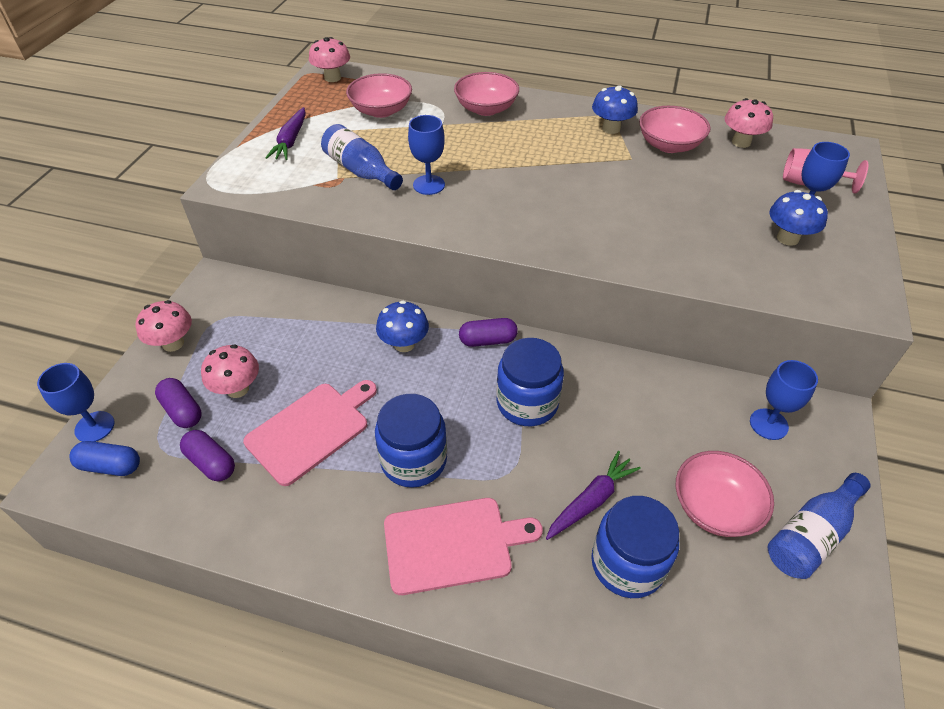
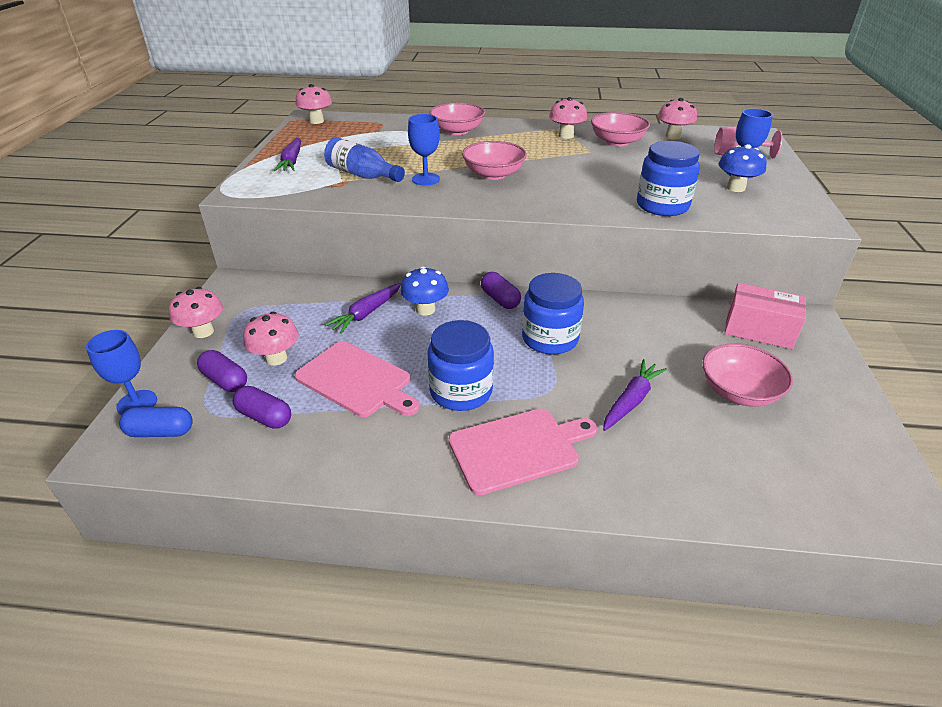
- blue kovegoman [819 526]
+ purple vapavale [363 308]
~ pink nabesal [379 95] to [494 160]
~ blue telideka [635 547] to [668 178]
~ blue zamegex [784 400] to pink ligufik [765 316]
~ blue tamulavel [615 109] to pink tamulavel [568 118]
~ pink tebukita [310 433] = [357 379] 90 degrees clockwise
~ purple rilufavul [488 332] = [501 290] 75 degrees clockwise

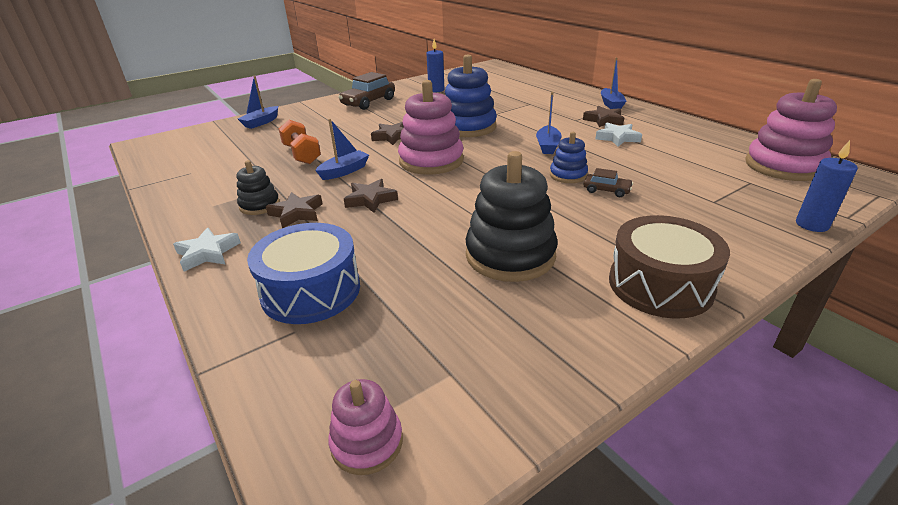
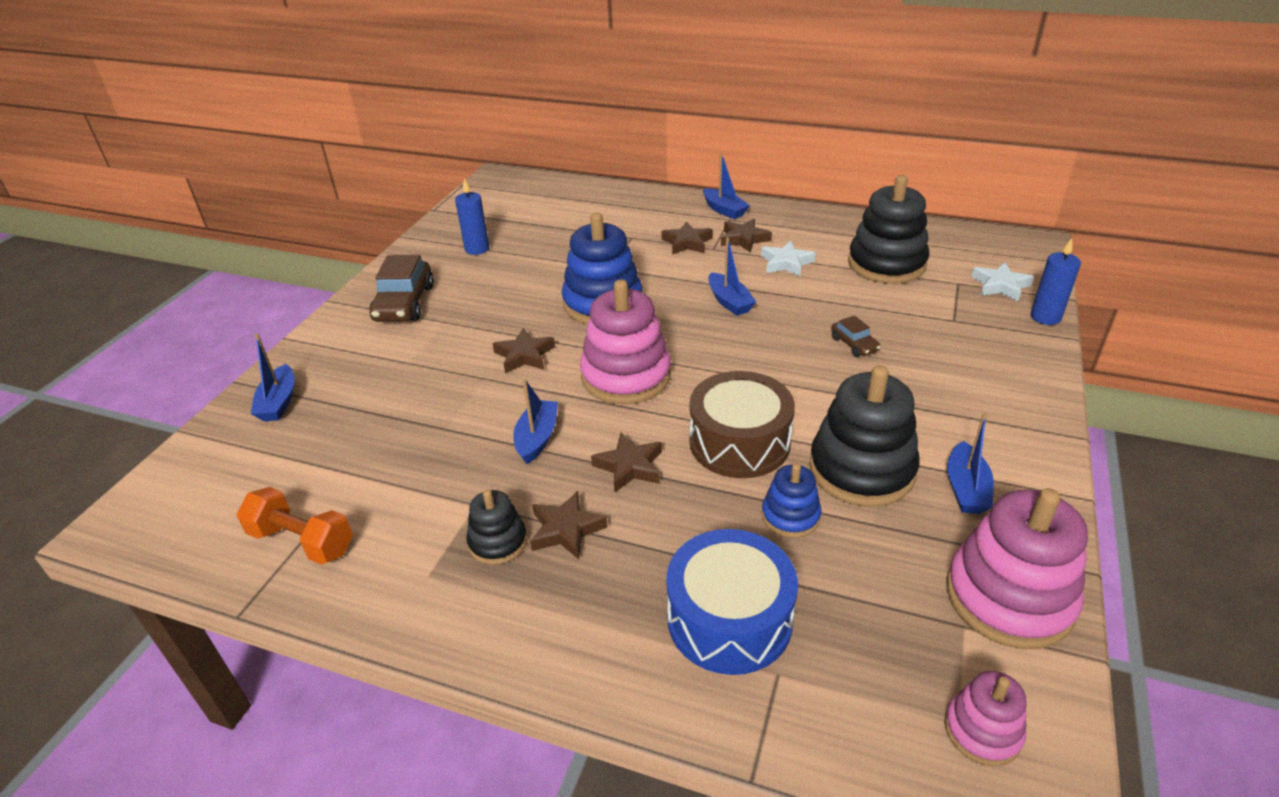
+ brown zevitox [687 238]
+ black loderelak [888 229]
+ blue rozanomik [970 463]
~ white zevitox [207 249] to [1002 282]
~ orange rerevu [300 142] to [295 526]
~ blue loderelak [569 157] to [791 500]
~ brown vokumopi [669 267] to [742 424]
~ pink loderelak [791 130] to [1017 568]
~ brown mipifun [608 182] = [856 336] 75 degrees clockwise

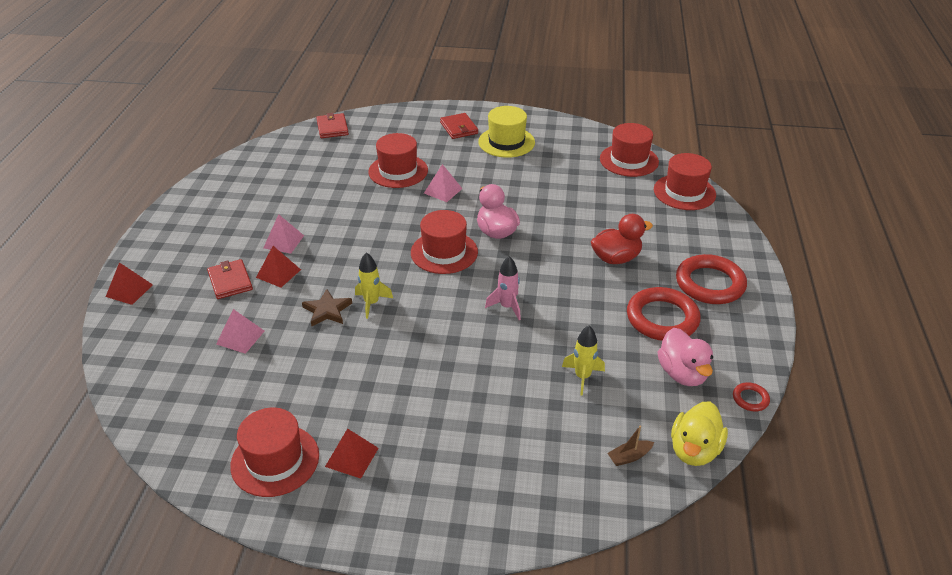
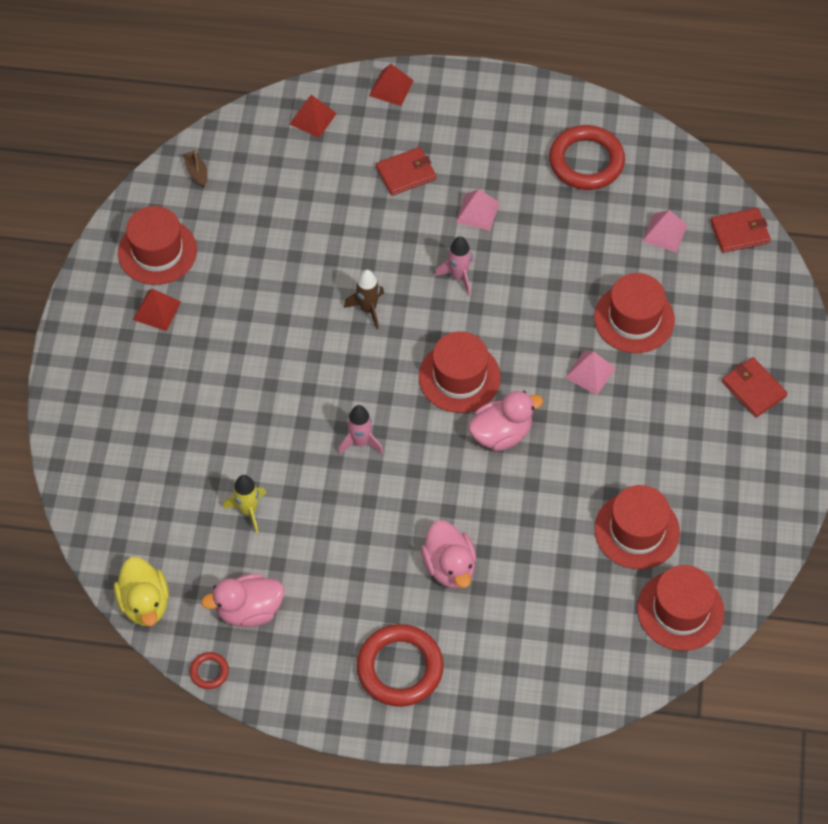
- brown zevitox [327 308]
- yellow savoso [506 132]
+ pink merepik [454 266]
~ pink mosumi [240 331] to [664 231]
~ red mosumi [278 267] to [313 116]
~ brown rozanomik [630 446] to [195 168]
~ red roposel [664 314] to [587 157]
~ red savoso [685 181] to [637 527]
~ yellow merepik [374 285] to brown merepik [364 299]
~ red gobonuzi [622 239] to pink gobonuzi [448 554]
~ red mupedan [459 126] = [755 387] 75 degrees clockwise
~ yellow gobonuzi [699 434] = [141 591] 135 degrees counterclockwise

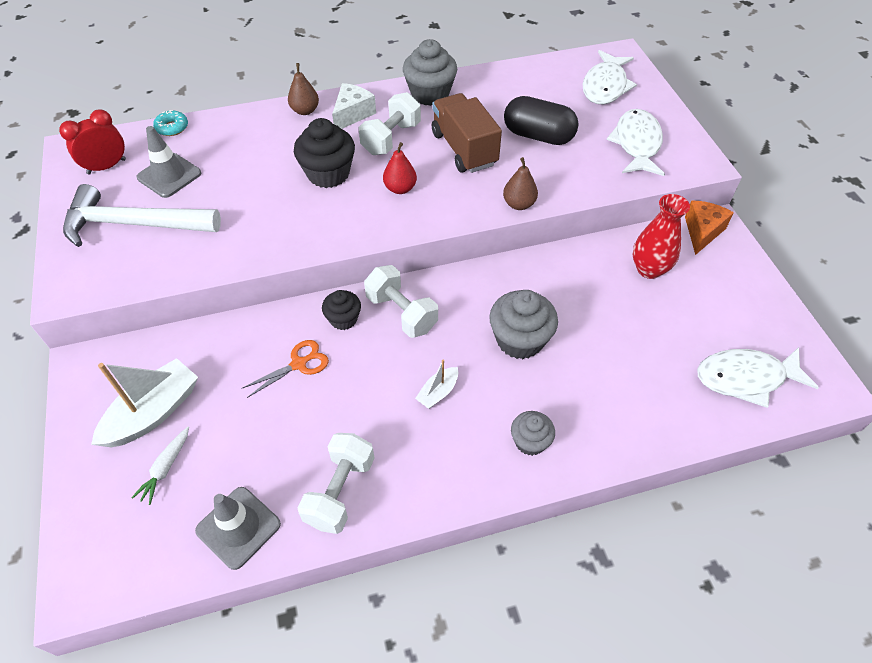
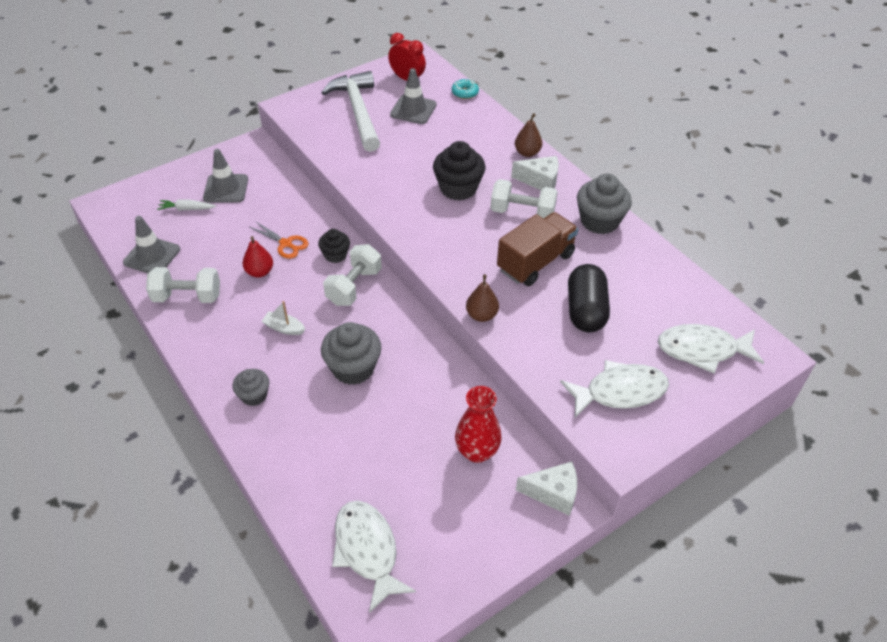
~ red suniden [400 168] to [258 257]
~ white rozanomik [144 402] to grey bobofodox [225 176]
~ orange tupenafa [709 227] to white tupenafa [546 488]

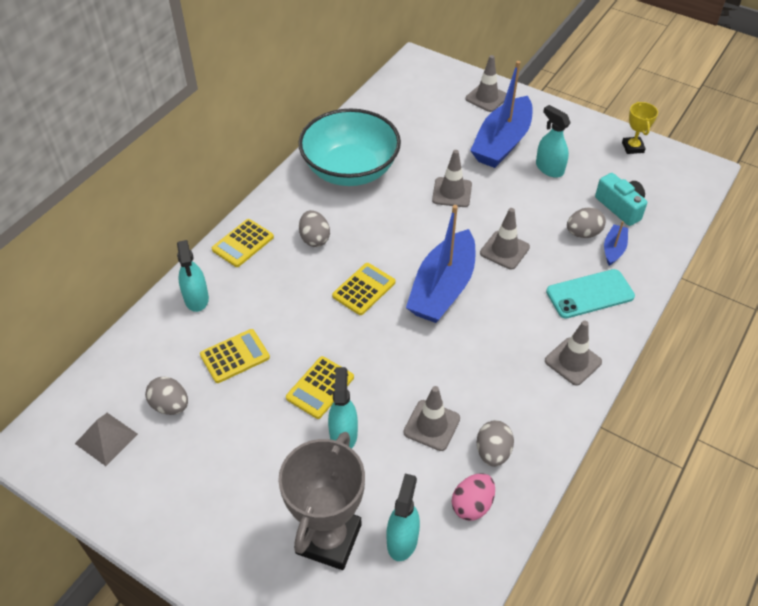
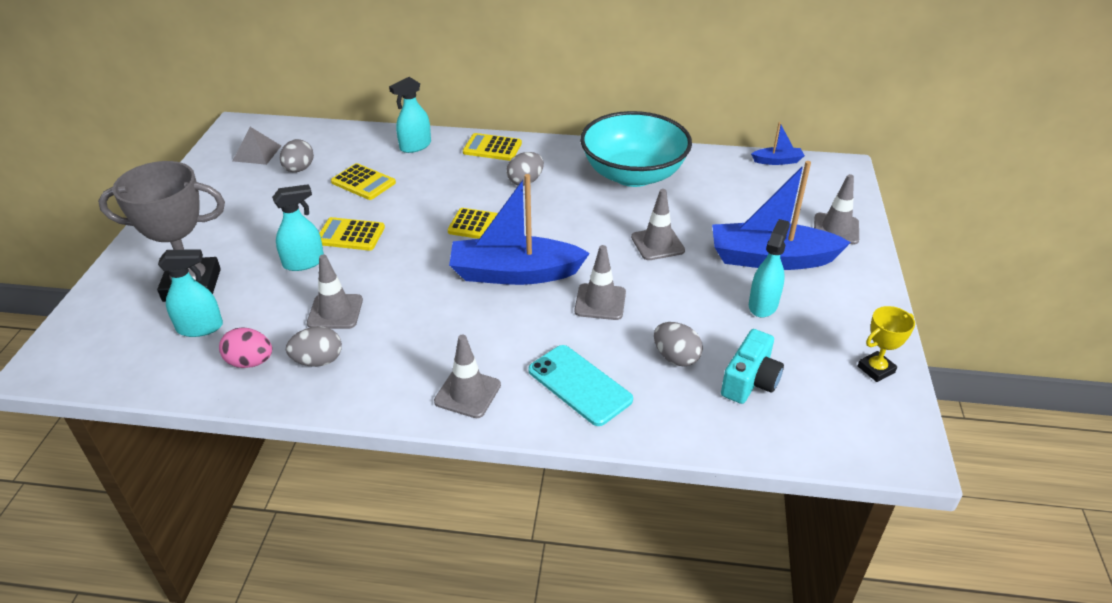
~ blue rozanomik [616 243] to [778 143]

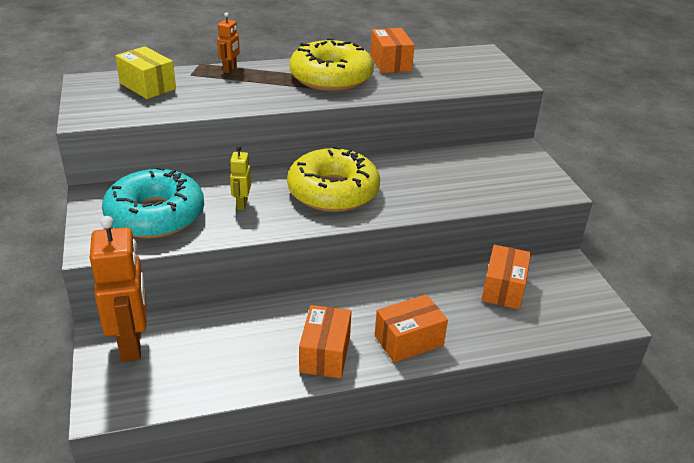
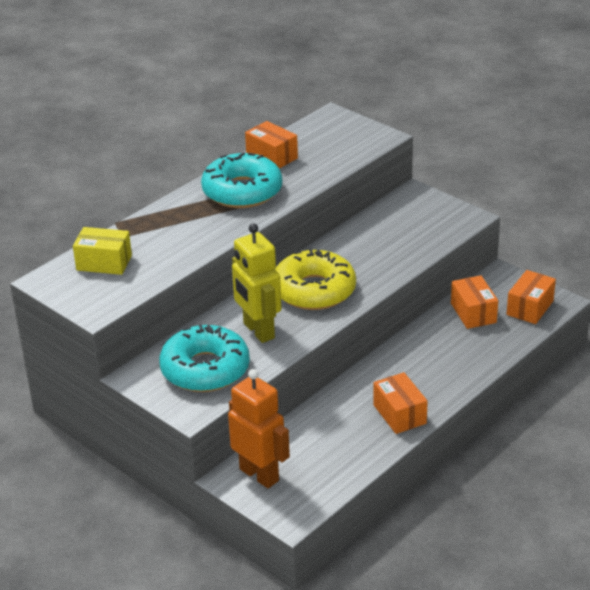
- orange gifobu [228 42]
~ orange ligufik [411 328] to [531 297]
~ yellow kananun [332 64] to turquoise kananun [241 180]
~ yellow gifobu [240 178] = [257 283] x2.10

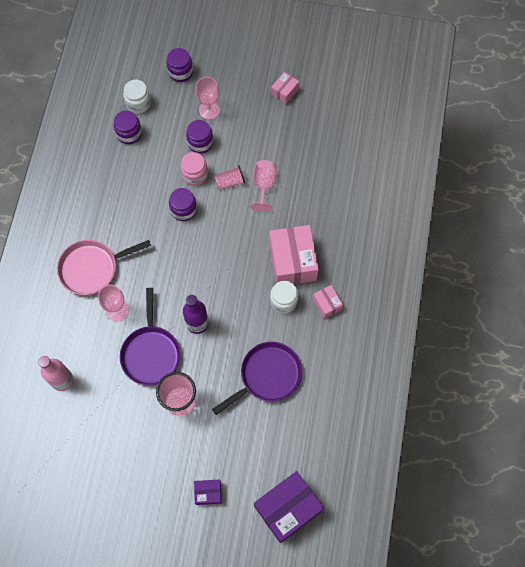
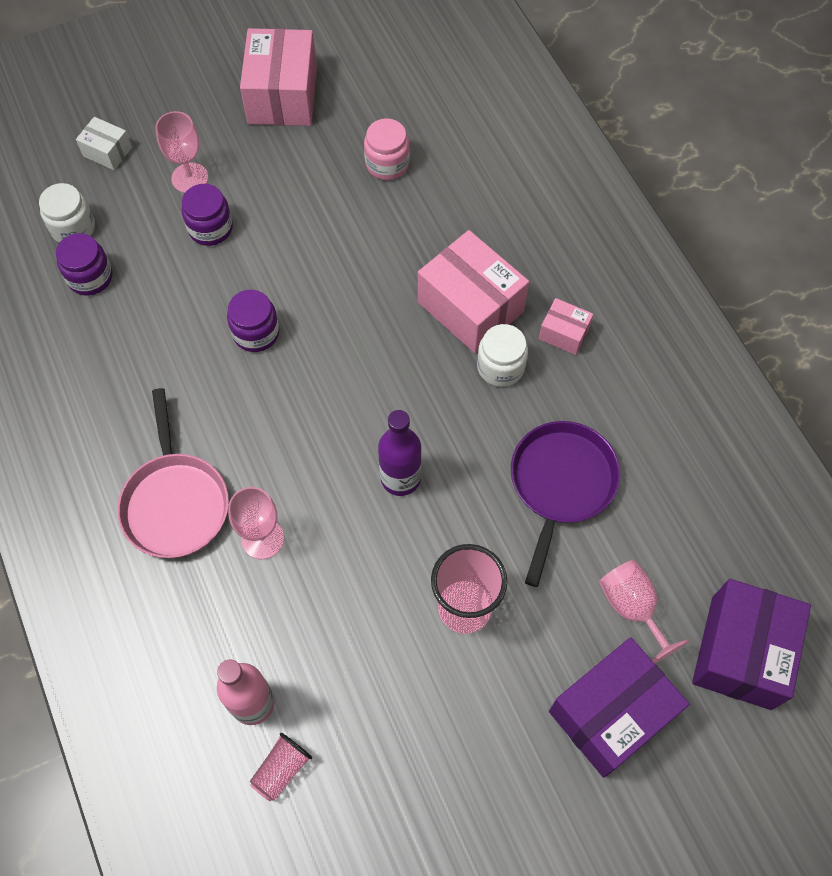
- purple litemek [150 337]
~ pink telideka [194 169] to [387 149]
~ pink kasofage [230 177] to [281 767]
~ pink zamegex [263 186] to [644 612]
~ purple telideka [179 65] to white ligufik [104 143]
~ pink litemek [104 267] = [173 473] 45 degrees counterclockwise
~ purple ligufik [208 492] = [619 707] x2.03
~ pink ligufik [285 88] = [278 77] x2.03

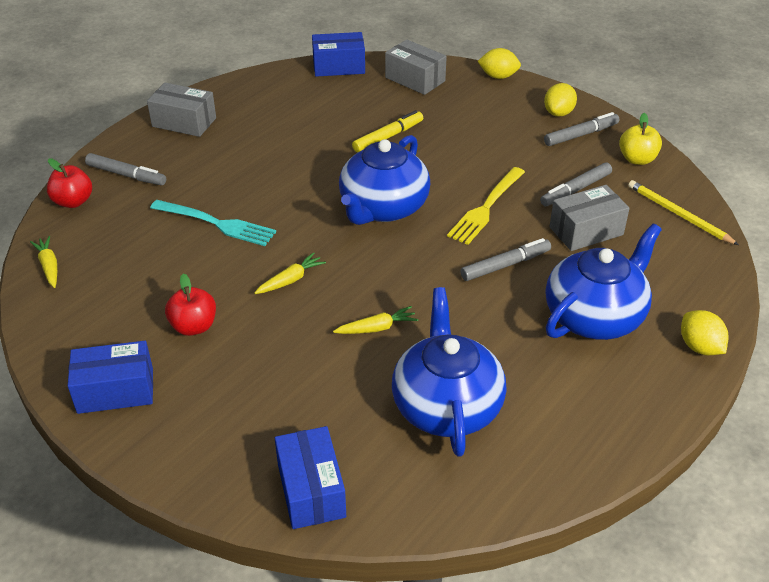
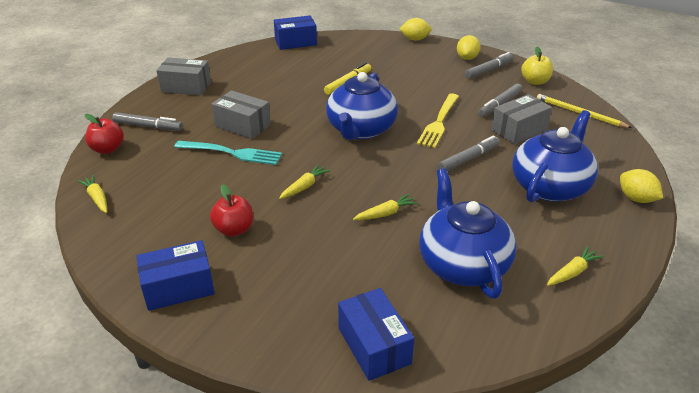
+ yellow vapavale [575 266]
~ grey ligufik [416 67] to [241 114]

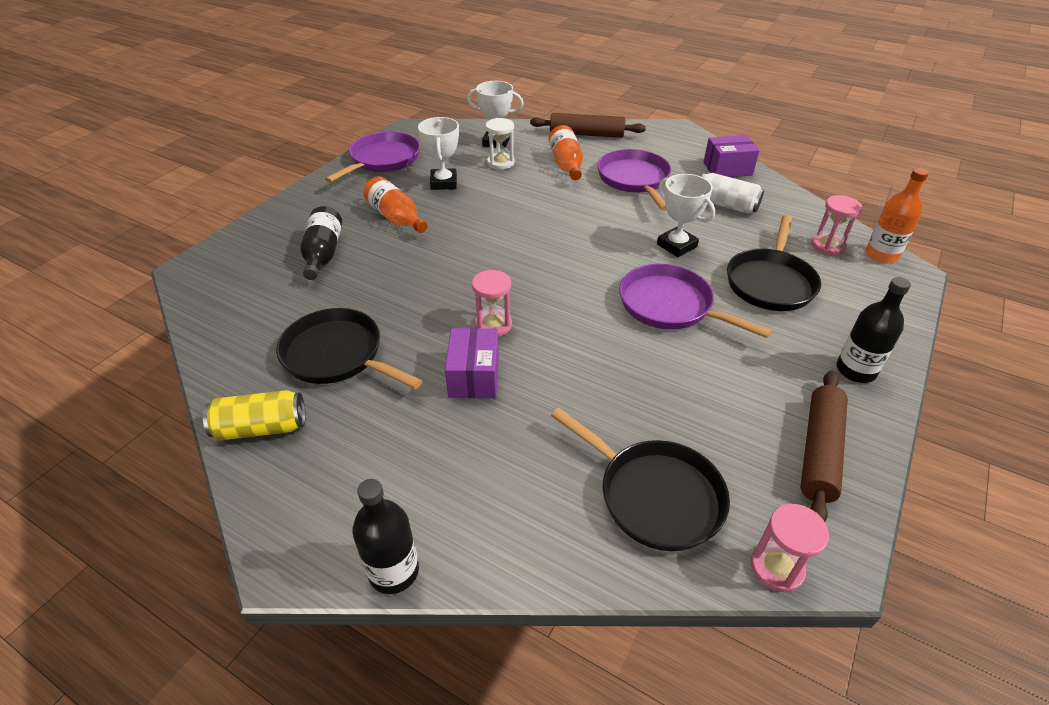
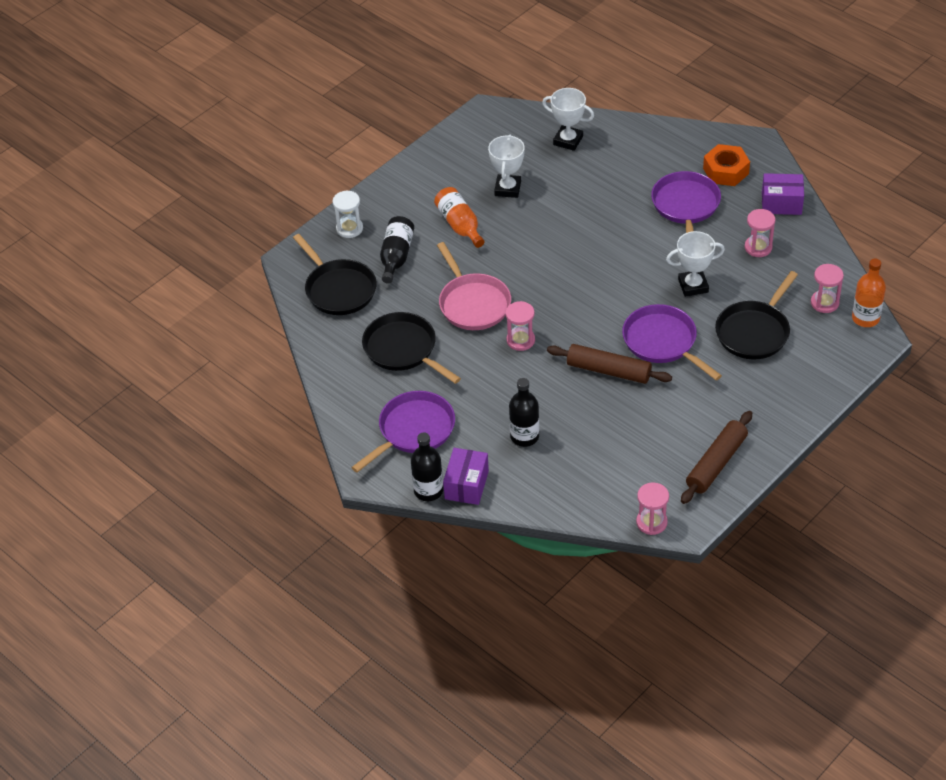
- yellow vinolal [254 415]
- orange kovegoman [566 152]
+ pink litemek [474 286]
+ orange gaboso [726 165]
~ purple litemek [372 157] to [403 432]
~ purple ligufik [472 363] to [466 476]
~ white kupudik [500 144] to [348 214]
~ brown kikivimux [588 125] to [609 364]
~ black litemek [640 479] to [335 274]
~ black kovegoman [873 330] to [524 412]
~ white vinolal [732 193] to pink kupudik [760 233]
~ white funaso [686 215] = [695 264] 75 degrees counterclockwise

